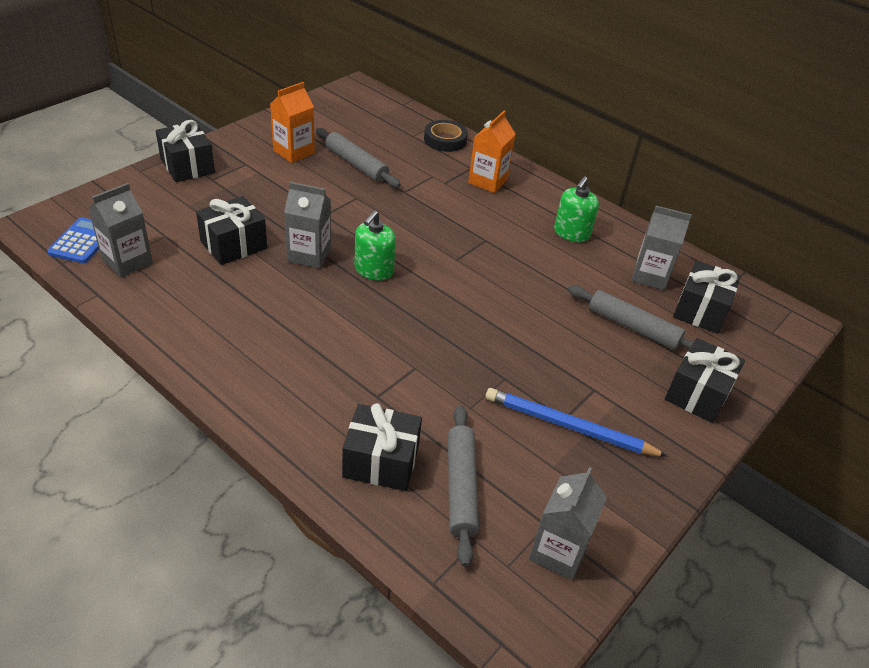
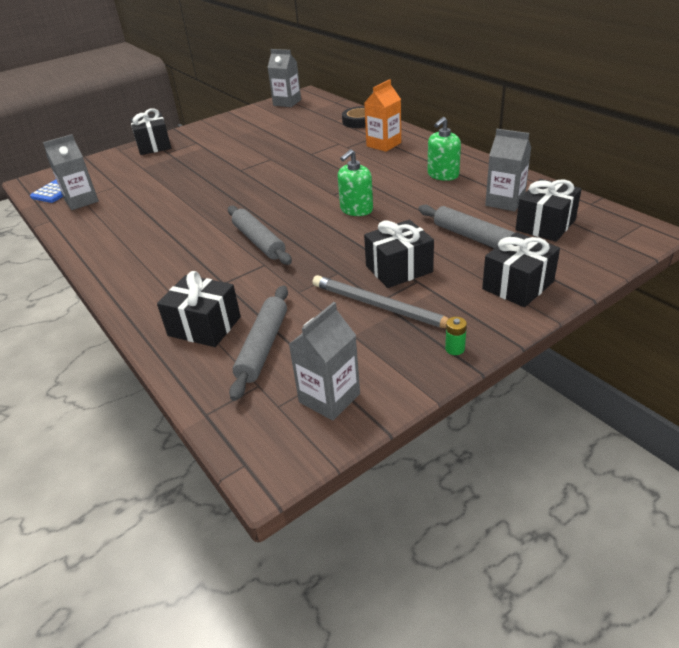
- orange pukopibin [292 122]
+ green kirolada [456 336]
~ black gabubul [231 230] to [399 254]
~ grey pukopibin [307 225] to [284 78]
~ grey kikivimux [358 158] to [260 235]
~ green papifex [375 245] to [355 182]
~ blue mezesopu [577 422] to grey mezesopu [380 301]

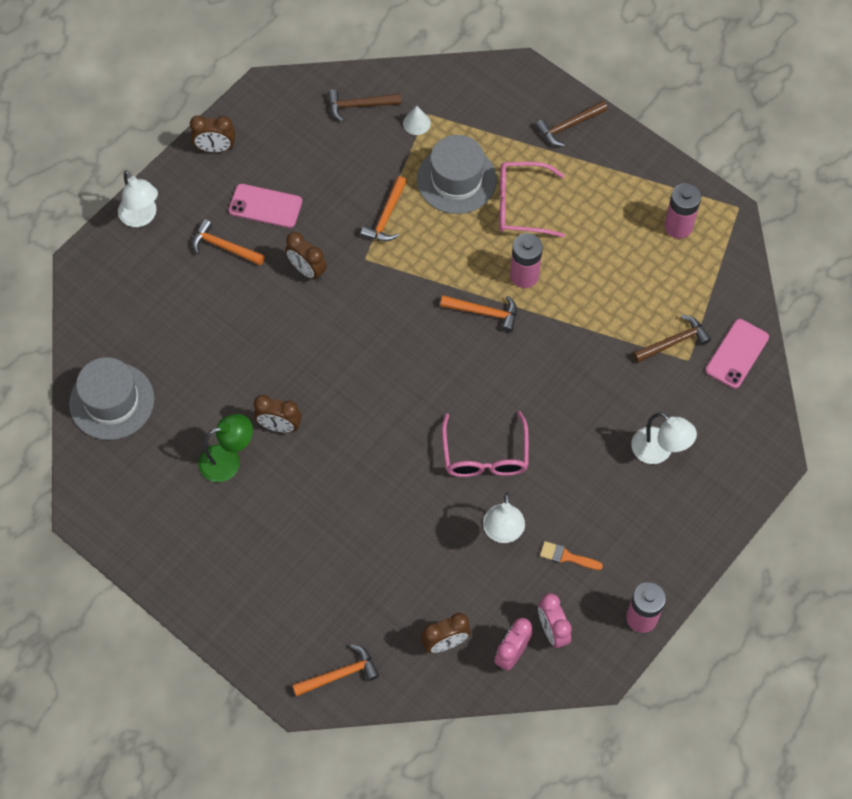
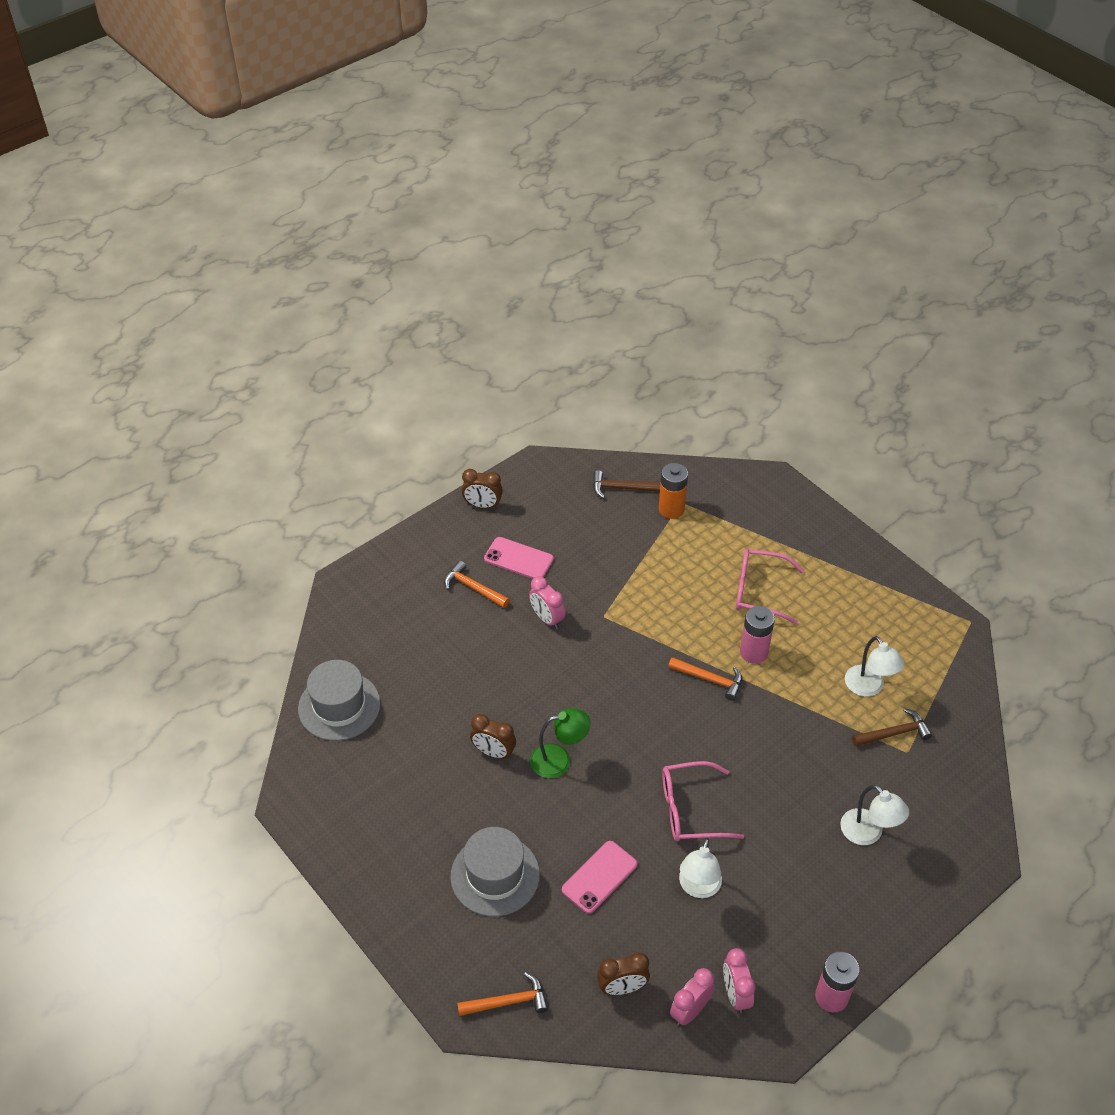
- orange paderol [384 208]
- brown paderol [571 123]
- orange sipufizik [571 555]
- pink kirolada [682 211]
~ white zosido [138 199] to [874 666]
~ green zosido [225 448] to [560 743]
~ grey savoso [457 174] to [495 872]
~ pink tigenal [737 354] to [599 877]
~ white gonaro [417 120] to orange kirolada [673 491]
~ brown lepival [306 256] to pink lepival [547 602]
~ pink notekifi [485 444] = [703 801] 75 degrees clockwise

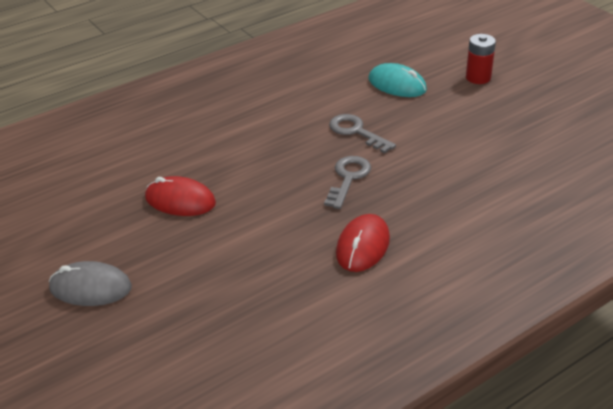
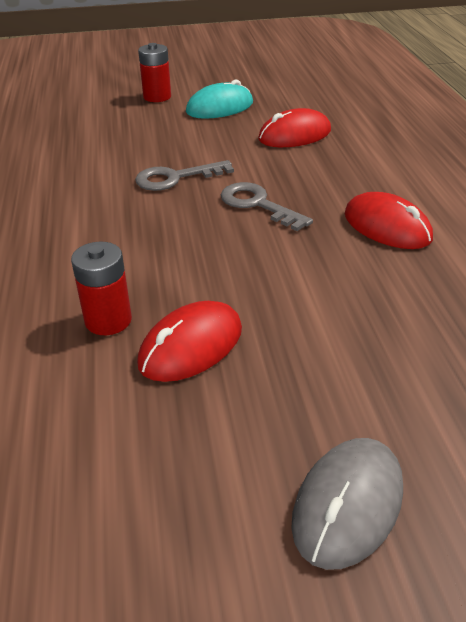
+ red kirolada [101 288]
+ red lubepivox [294 127]
~ turquoise lubepivox [398 80] to [219 99]

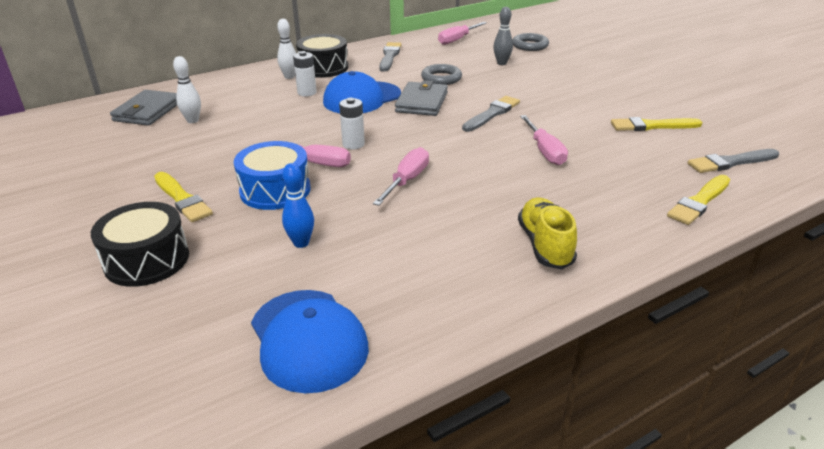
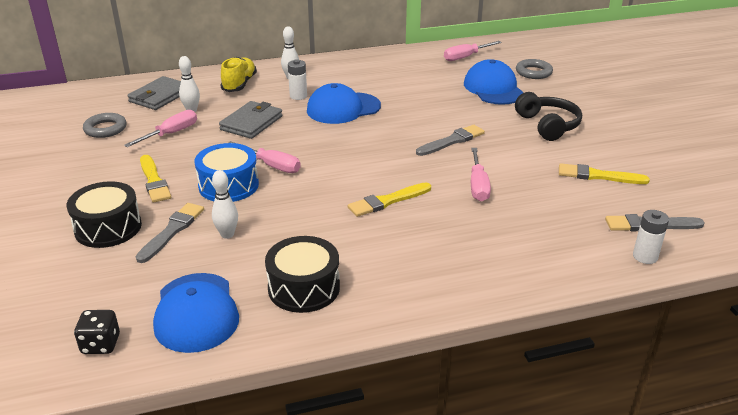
+ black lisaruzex [97 332]
+ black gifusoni [548 116]
~ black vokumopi [322 56] to [302 274]
~ white kirolada [352 123] to [651 237]
~ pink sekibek [401 176] to [160 128]
~ grey sipufizik [390 57] to [170 233]
~ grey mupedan [421 98] to [250 120]
~ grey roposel [441 74] to [105 125]
~ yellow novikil [547 234] to [238 74]
~ yellow sipufizik [698 200] to [389 199]
~ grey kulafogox [503 36] to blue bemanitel [494 82]
~ blue kulafogox [298 205] to white kulafogox [225 204]

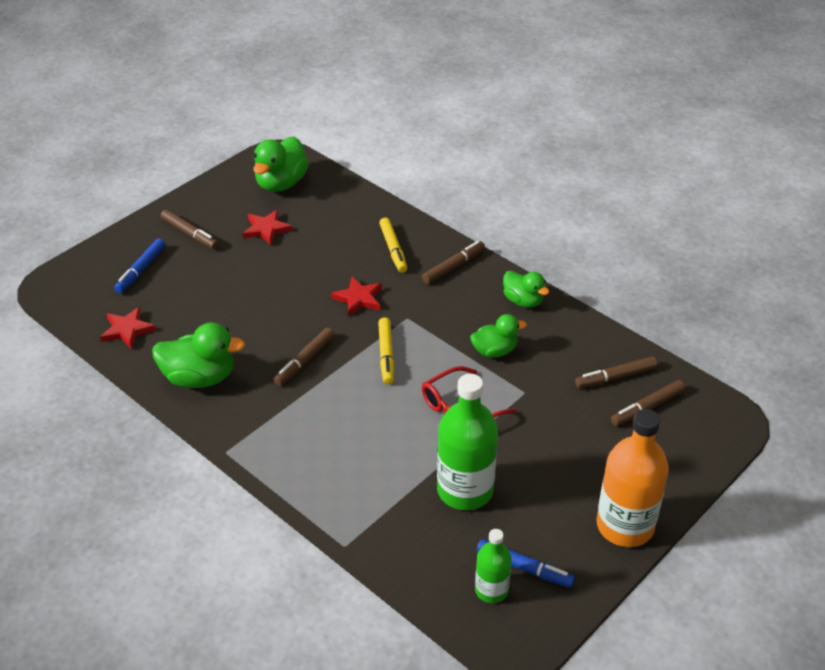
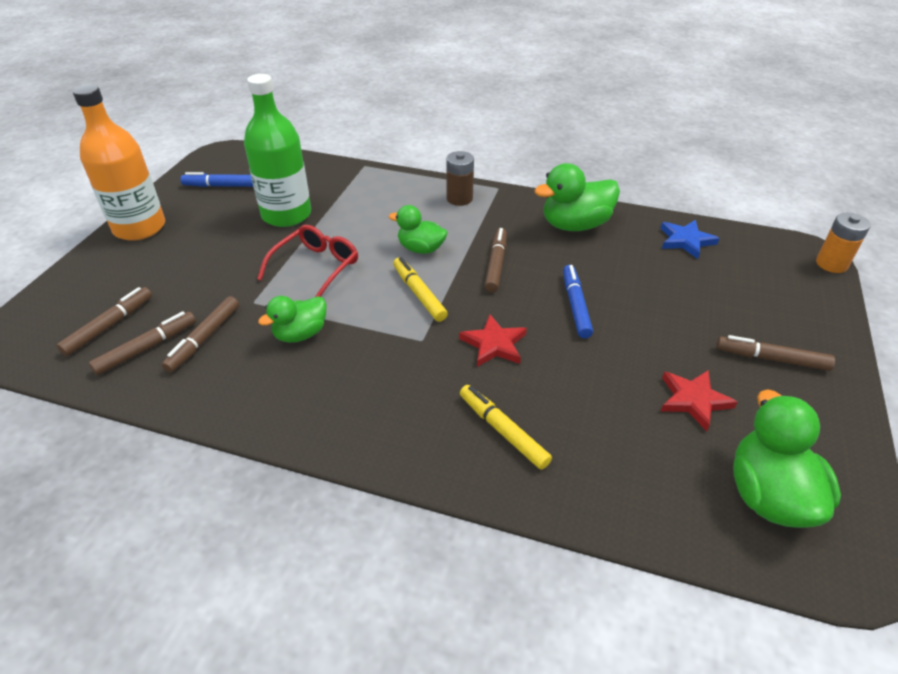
- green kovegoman [493 566]
+ brown kirolada [460 178]
+ orange kirolada [843 243]
~ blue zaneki [139 266] to [578 301]
~ brown zaneki [453 262] to [200 334]
~ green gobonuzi [526 289] to [418 229]
~ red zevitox [128 328] to blue zevitox [690 239]

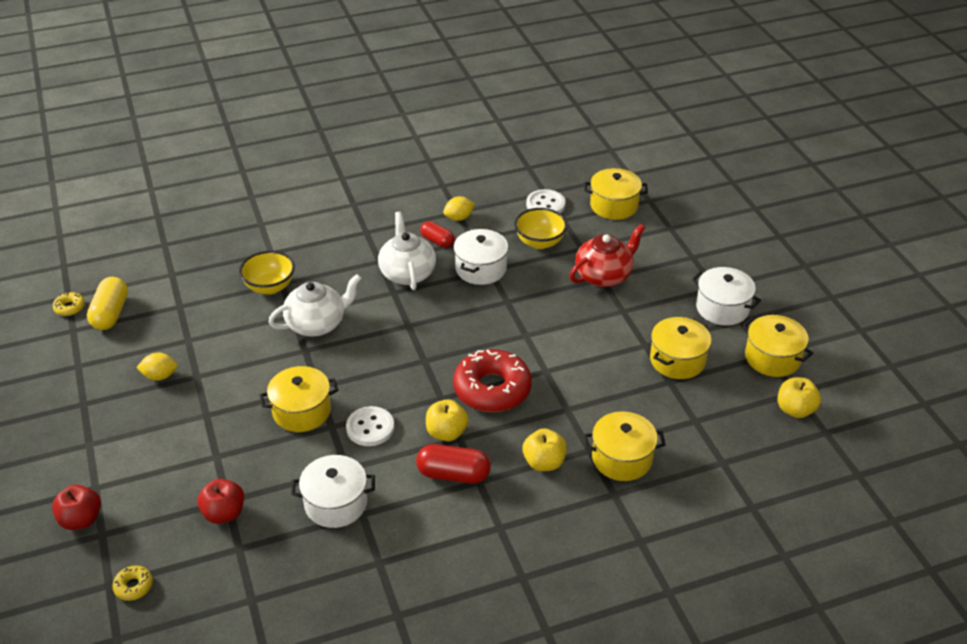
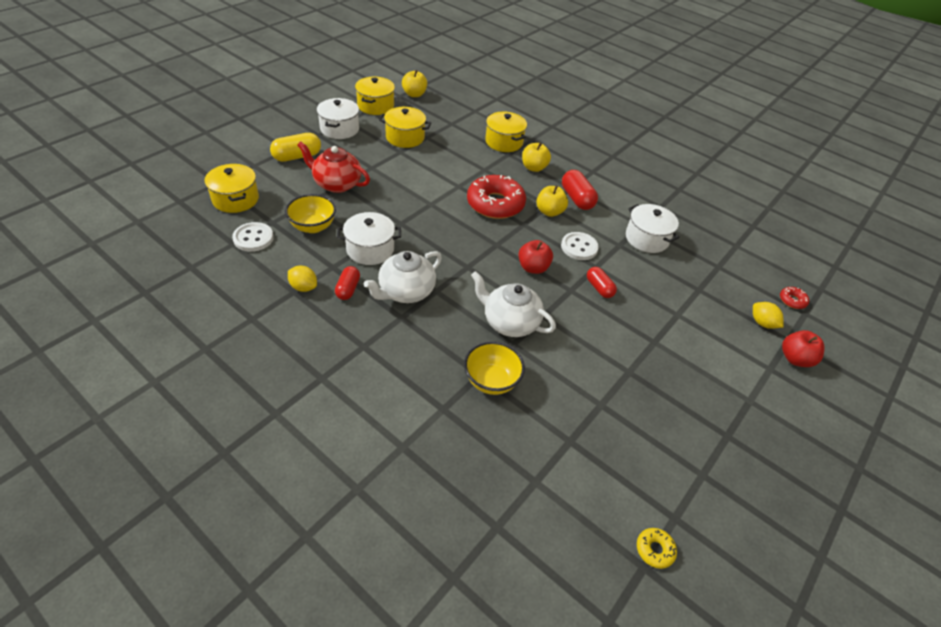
~ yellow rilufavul [107 303] to [295 147]
~ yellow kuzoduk [157 367] to [768 315]
~ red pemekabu [220 501] to [535 257]
~ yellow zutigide [299 399] to red rilufavul [602 282]
~ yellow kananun [132 583] to red kananun [794 298]

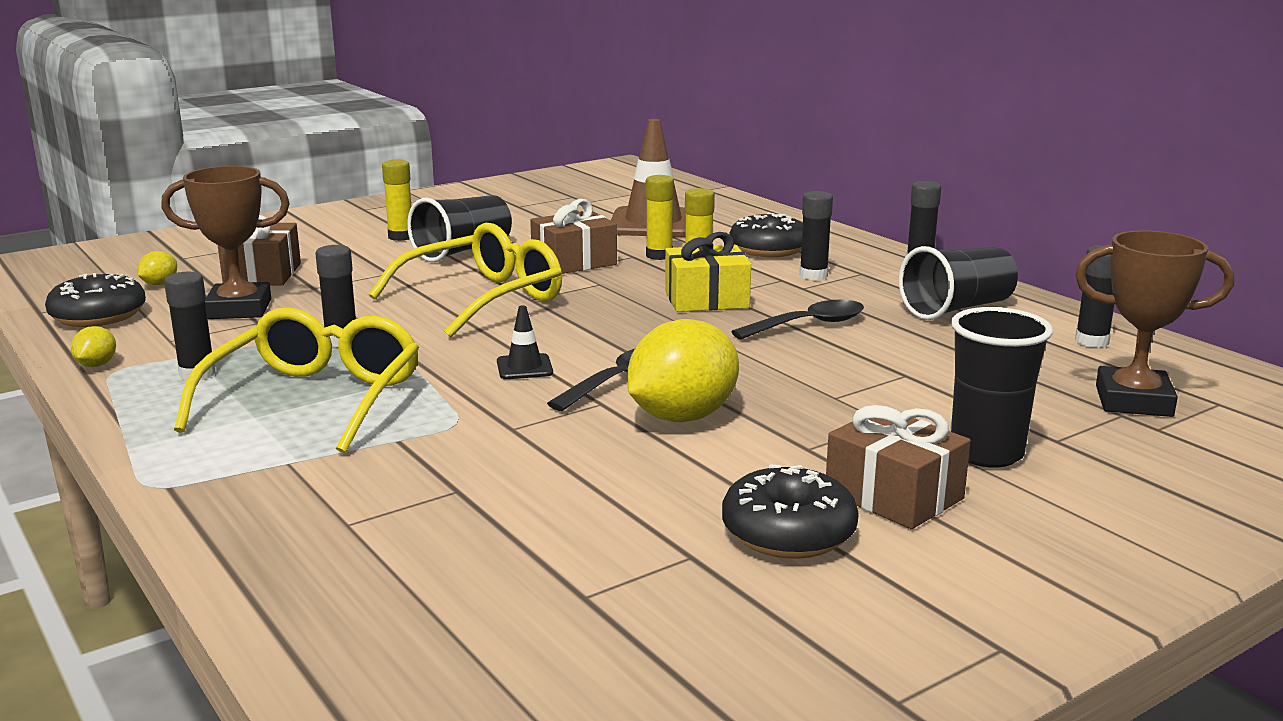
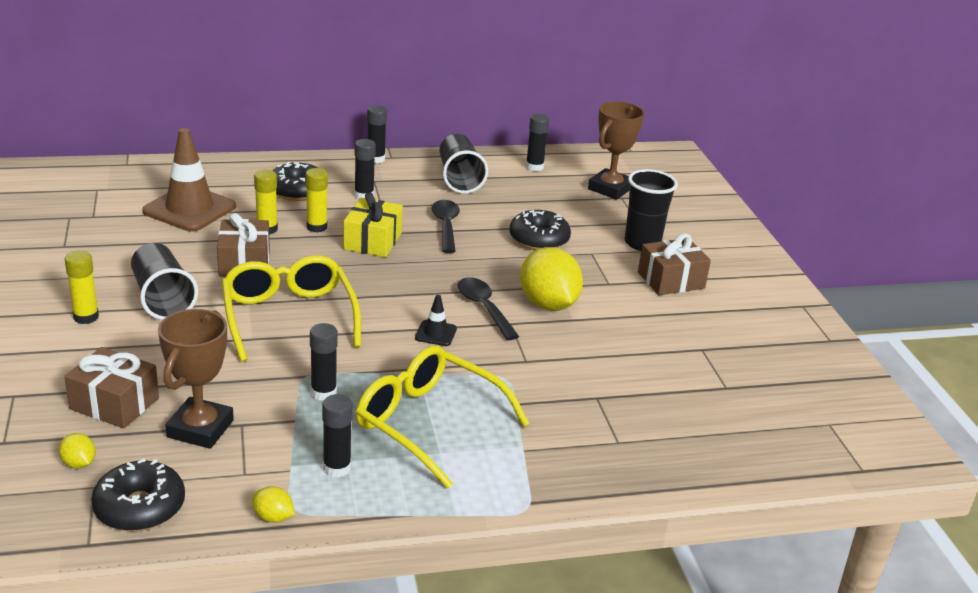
~ black kananun [790 511] to [540 230]

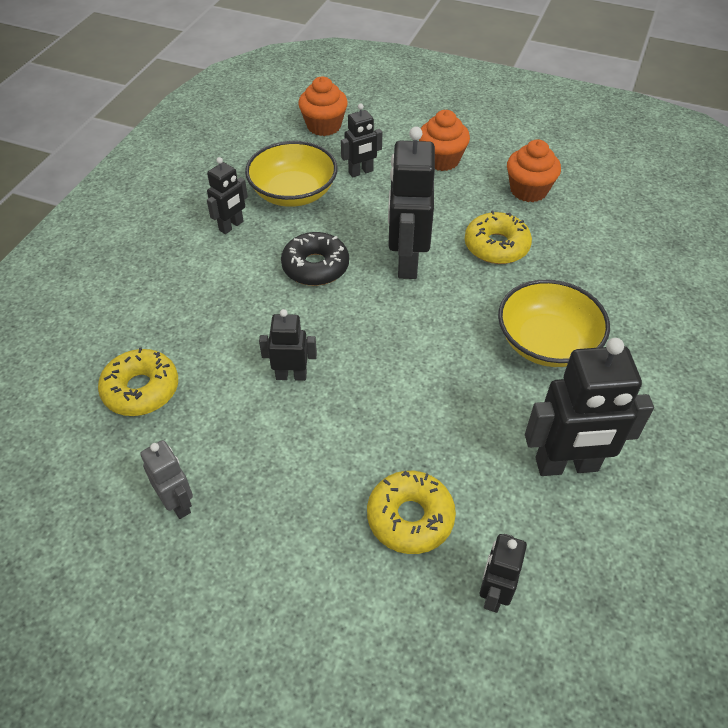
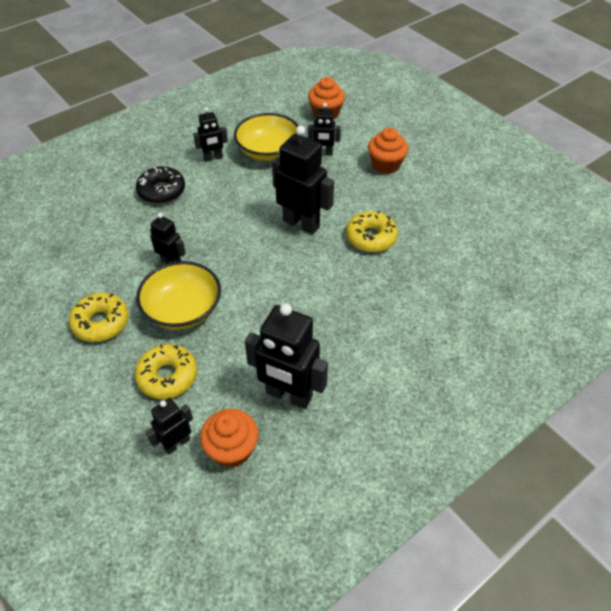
- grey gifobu [166 479]
~ yellow kananun [138 381] to [99 317]
~ black kananun [315 259] to [160 185]
~ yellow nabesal [554 323] to [178 295]
~ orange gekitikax [534 170] to [229 438]
~ black gifobu [411 203] = [303 180] 90 degrees clockwise

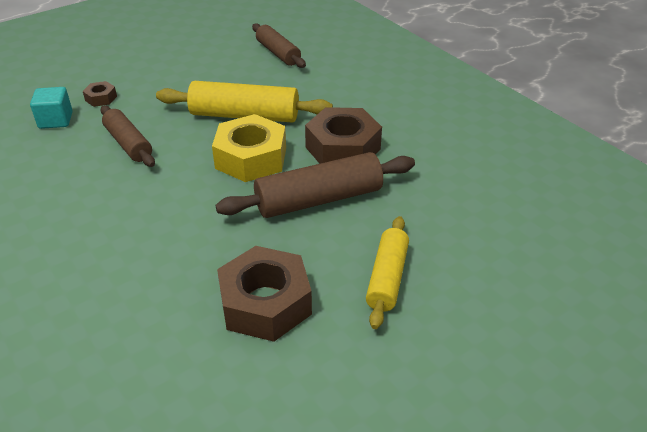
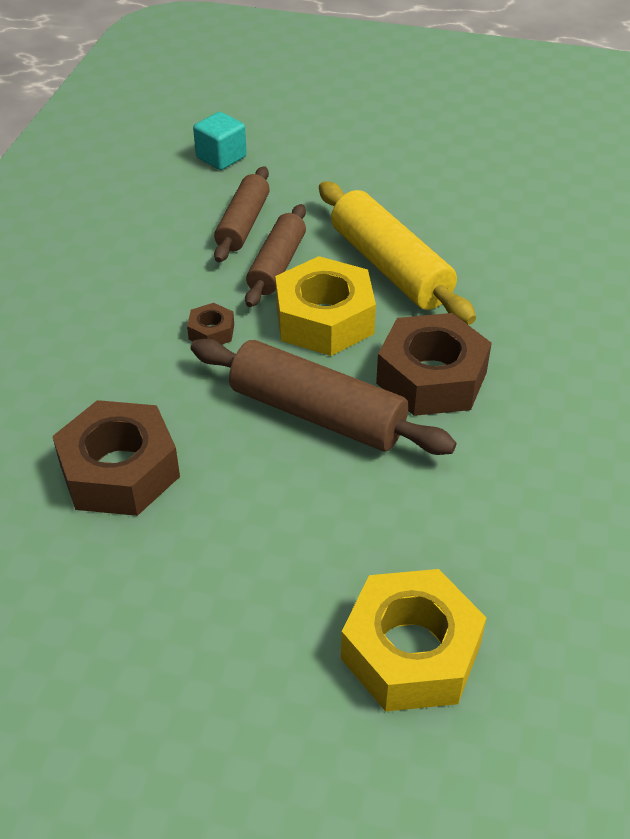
- yellow kikivimux [387 272]
+ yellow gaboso [414 640]
~ brown gaboso [100 94] to [210 324]
~ brown kikivimux [279 46] to [275 255]

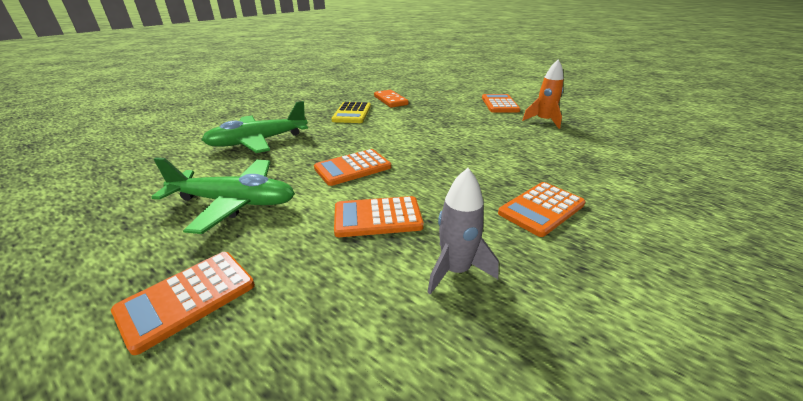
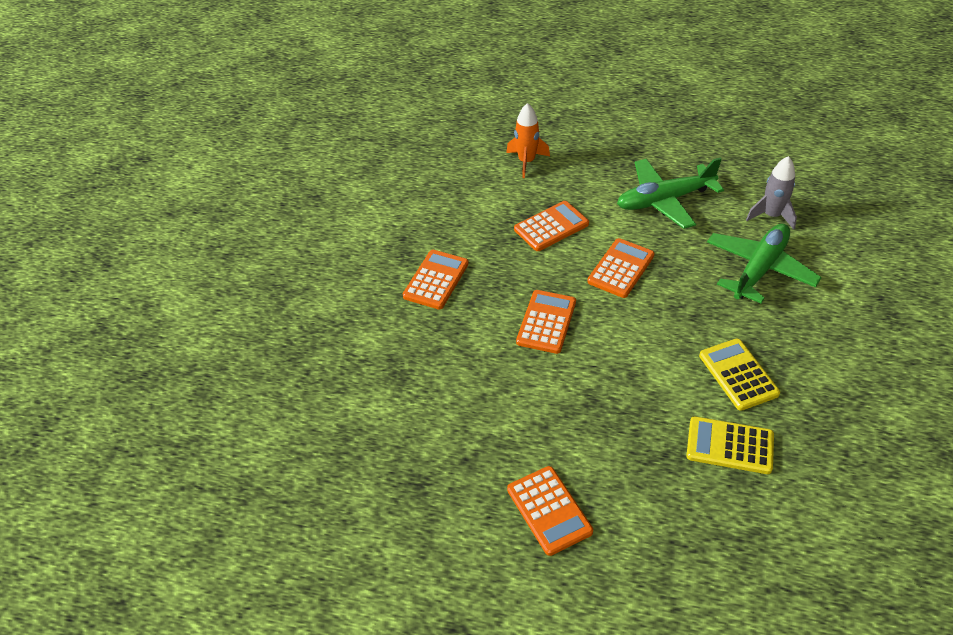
~ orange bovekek [183 303] to [546 322]
~ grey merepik [463 231] to [771 193]
~ orange merepik [543 94] to [528 140]
~ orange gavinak [391 99] to yellow bovekek [730 445]

